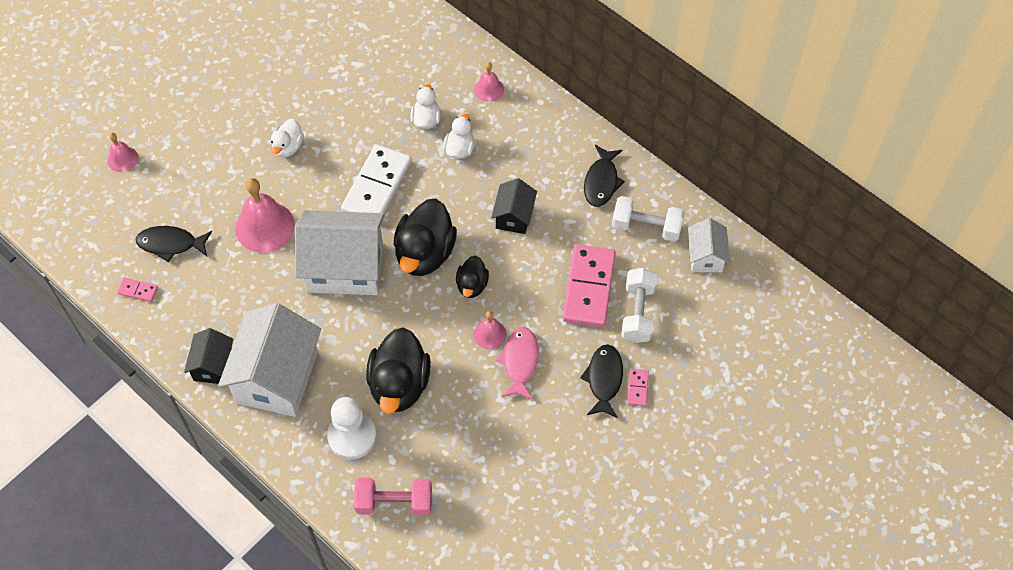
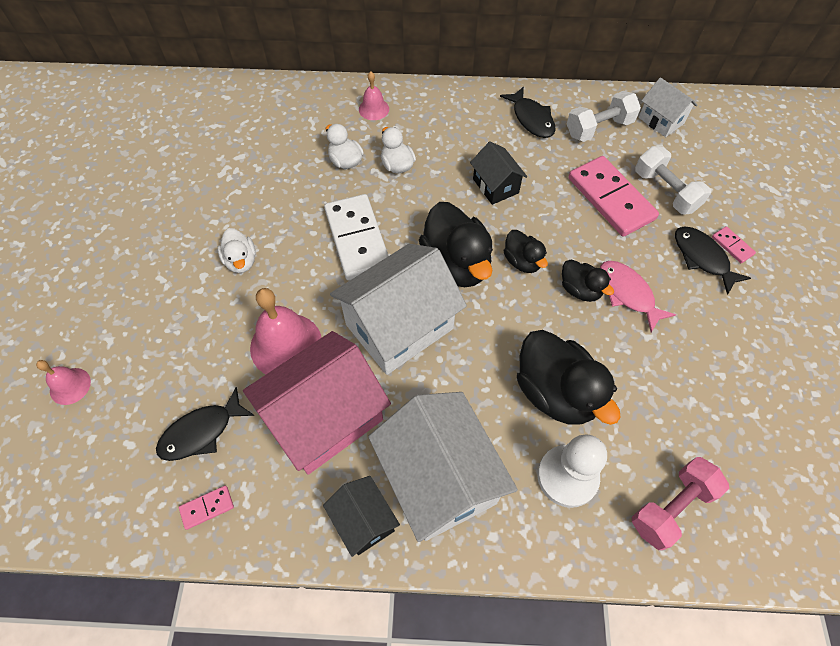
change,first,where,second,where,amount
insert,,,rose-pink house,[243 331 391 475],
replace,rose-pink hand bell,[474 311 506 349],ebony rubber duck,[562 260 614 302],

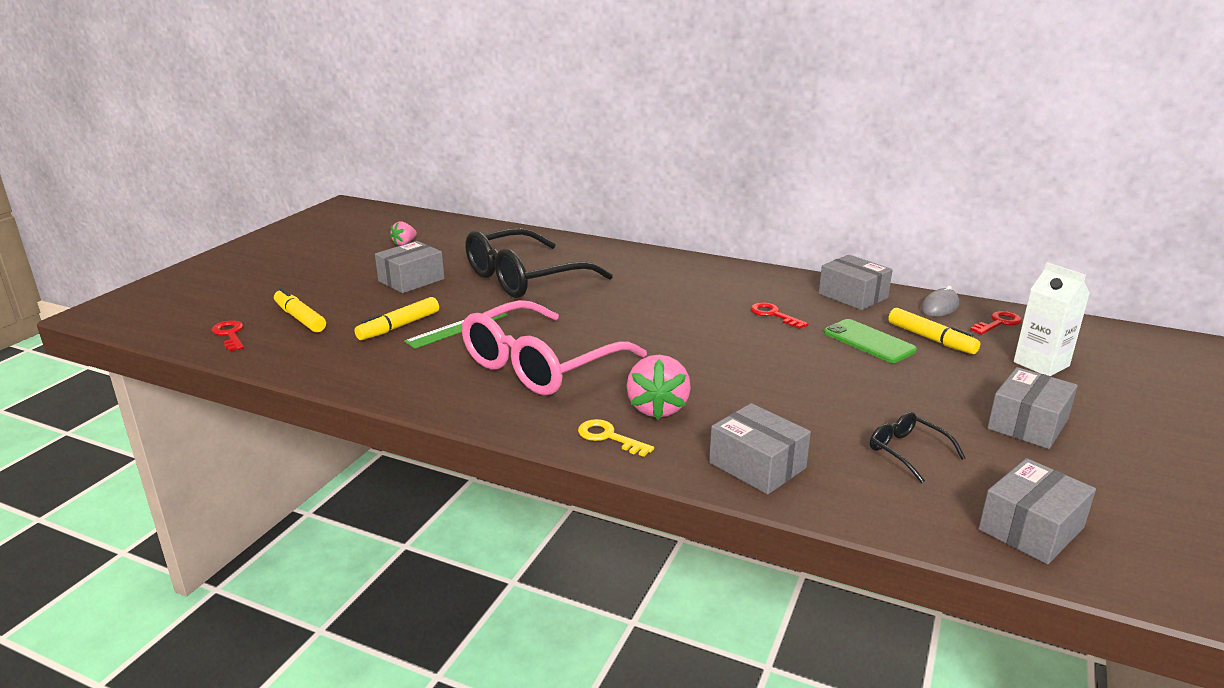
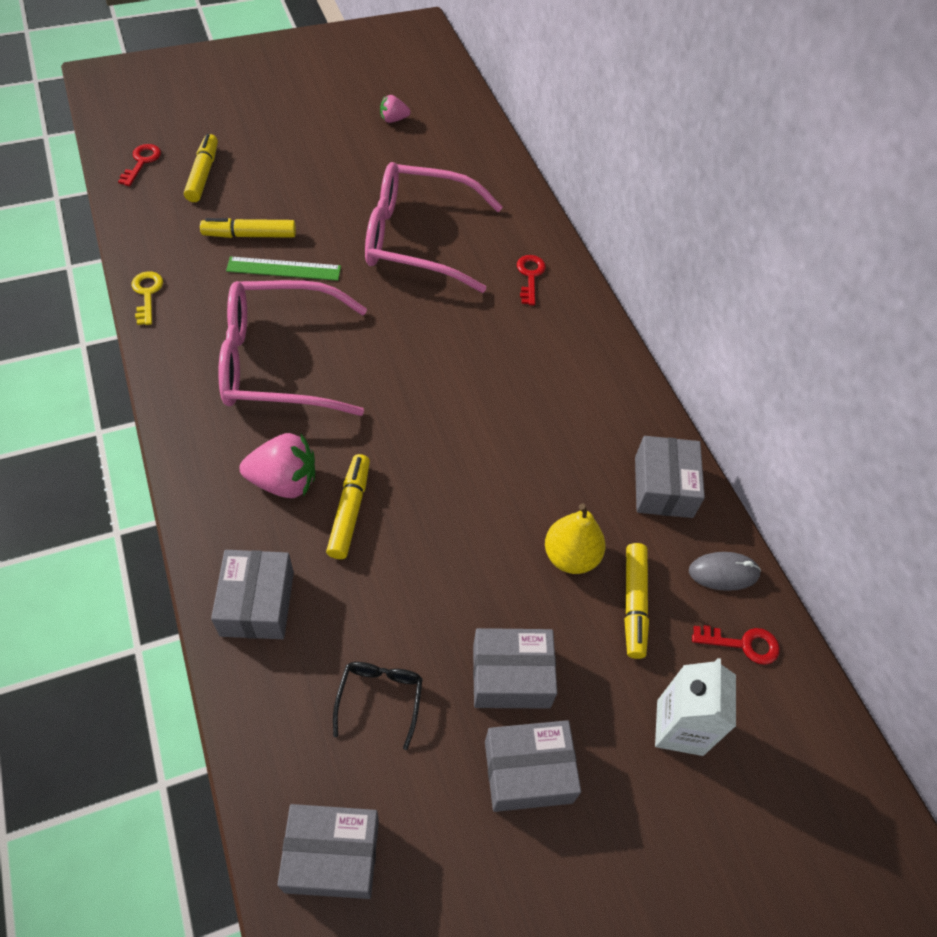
change,first,where,second,where,amount
insert,,,bright yellow felt pen,[326 454 370 559],
move,grey box,[375 241 445 293],,[473 628 557 709],
move,bright yellow latchkey,[578 419 654 457],,[132 271 163 325],
move,red latchkey,[750 302 808 329],,[517 255 546 305],
replace,emerald mobile phone,[824 319 917 363],bright yellow toy pear,[545 504 605 574],
recolor,ebony eyeglasses,[465 228 613 298],rose-pink eyeglasses,[365 162 503 293],
rotate,rose-pink berry,[627 355 691 420],,[240 433 315 498],135 degrees counterclockwise

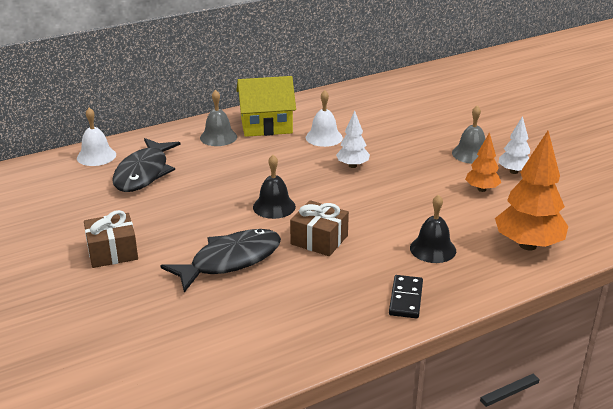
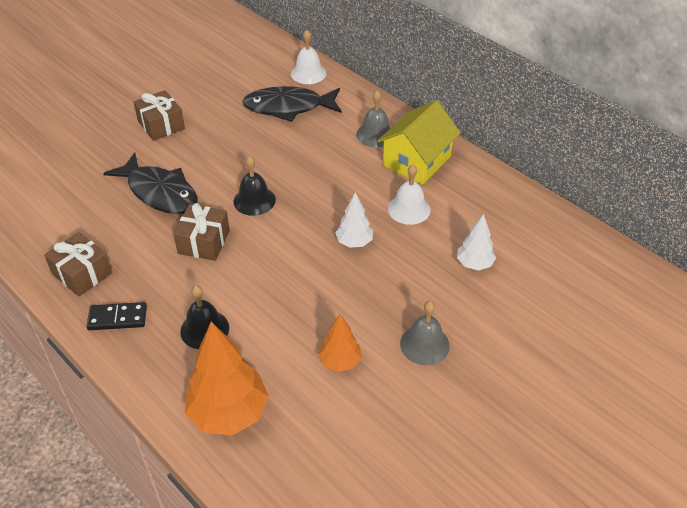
change,first,where,second,where,amount
insert,,,brown wrapped gift,[44 232 112 297],
move,snow-white toy tree,[498 116 530 174],,[457 214 496 270],
rotate,bright yellow house,[237 76 296 137],,[377 100 460 185],60 degrees clockwise

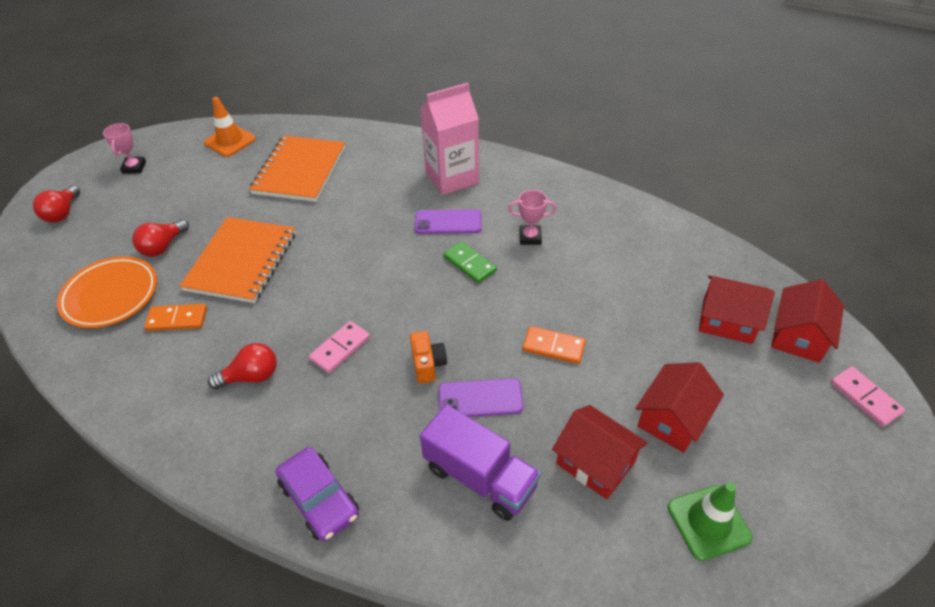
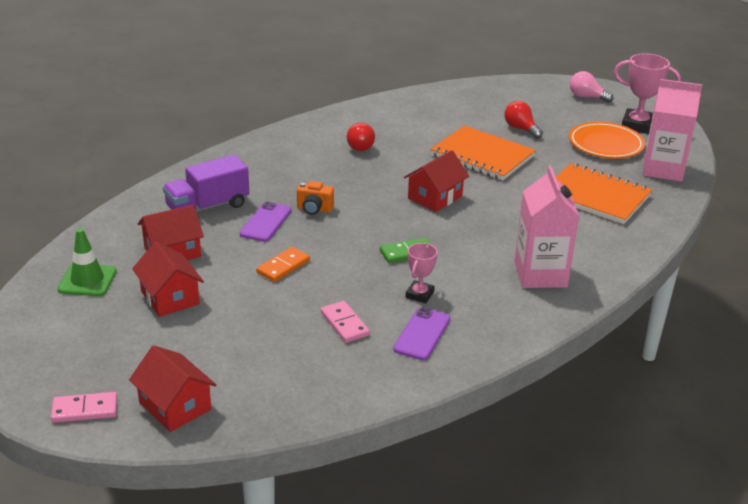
change,first,where,second,where,amount
delete,orange domino piece,[144 304 207 331],,,
delete,purple car,[276 447 359 541],,,
move,orange dinner plate,[57 256 157 328],,[569 122 645 158],
move,rose-pink domino piece,[309 321 370 373],,[321 301 370 343],
move,purple mobile phone,[415 209 482 234],,[393 307 450 360],
move,red house,[699 275 775 344],,[404 150 469 212],
replace,orange road cone,[204 97 256 157],rose-pink juice carton,[642 79 702 182],
recolor,red light bulb,[33 185 80 223],rose-pink light bulb,[570 71 613 103],
resize,rose-pink award cup,[103 123 146 174],,[614 53 681 134],x1.71

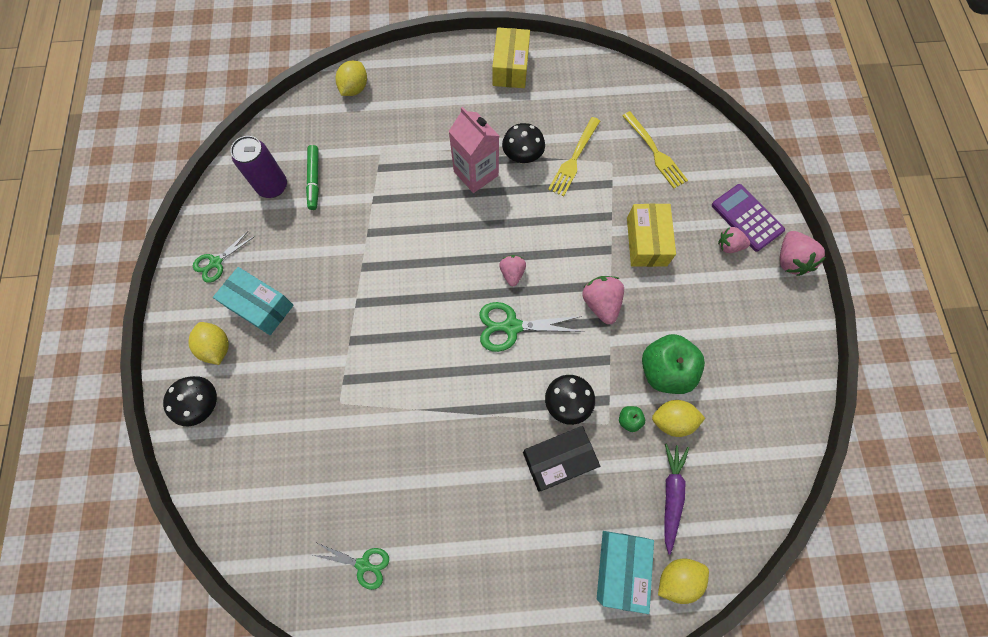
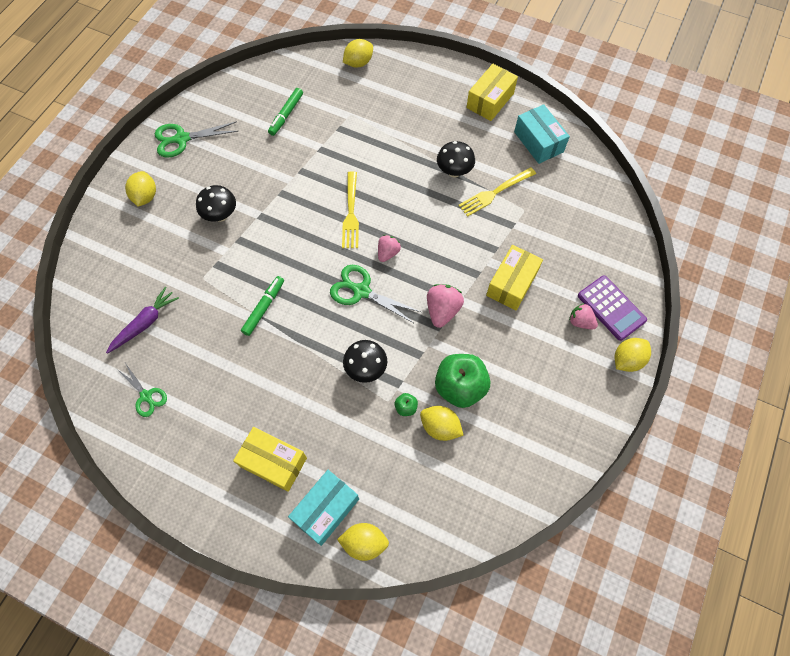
change,first,where,second,where,amount
delete,purple soda can,[231 136 287 198],,,
delete,rose-pink juice carton,[449 107 499 193],,,
delete,ebony box,[523 426 600 491],,,
insert,,,bright yellow box,[233 427 307 492],
insert,,,emerald felt pen,[241 276 284 336],
move,ebony toadstool,[163 376 217 427],,[196 185 236 222],
move,turquoise box,[213 267 294 335],,[514 104 570 164],
move,bright yellow dinner fork,[623 111 688 189],,[342 171 359 248],
move,purple carrot,[664 443 689 555],,[106 287 179 354],
replace,rose-pink berry,[780 231 826 276],bright yellow lemon,[614 338 651 372],
rotate,purple adding machine,[712 184 785 252],,[578 275 647 341],150 degrees clockwise
resize,emerald shears,[193 230 254 283],,[155 121 238 158],x1.54

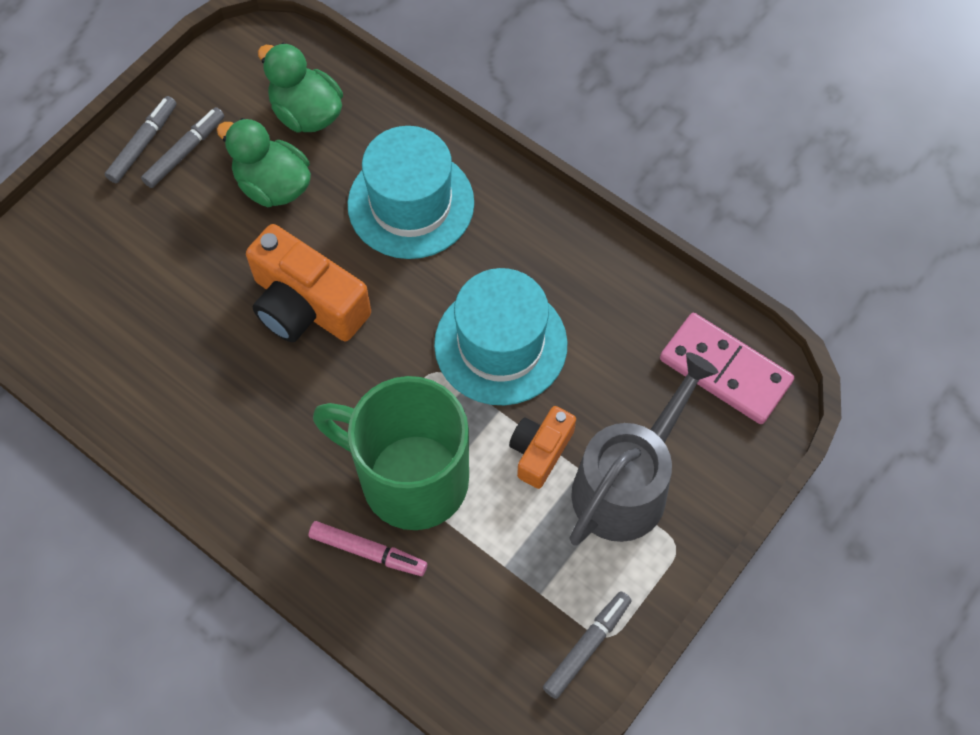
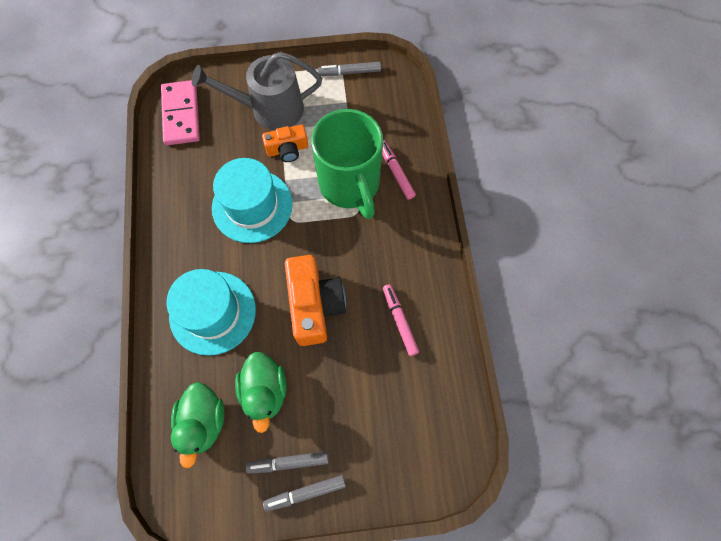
change,first,where,second,where,amount
insert,,,rose-pink felt pen,[383 284 419 356],

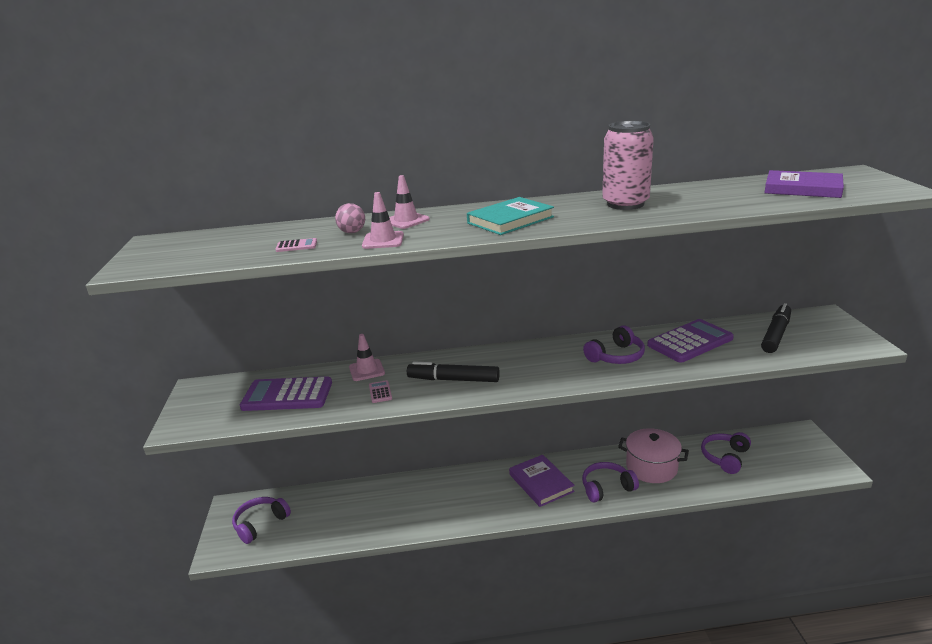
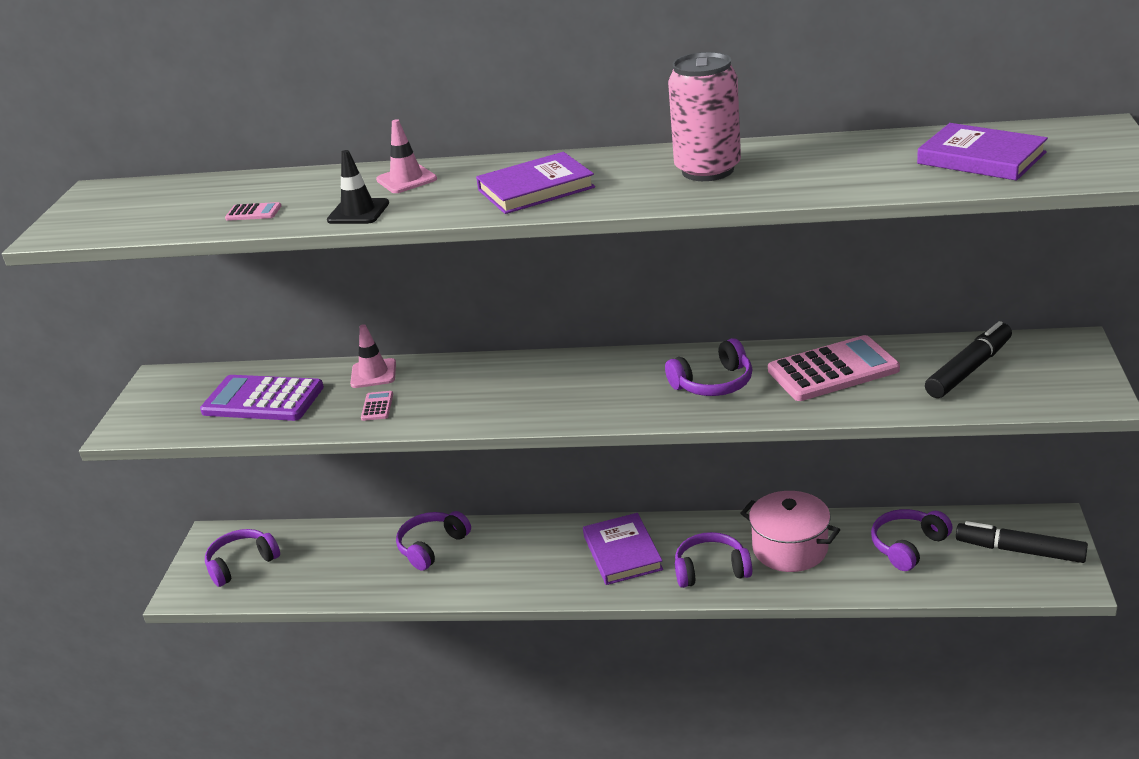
change,first,where,second,where,amount
delete,rose-pink play ball,[335 203 365 233],,,
insert,,,purple over-ear headphones,[396 511 471 571],
move,ebony felt pen,[407 362 500 382],,[956 521 1088 563],
recolor,rose-pink road cone,[362 192 404 249],ebony road cone,[327 150 389 224],
recolor,turquoise hardcover,[467 197 554 235],purple hardcover,[476 152 595 214],
recolor,purple adding machine,[647 319 734 363],rose-pink adding machine,[768 335 900 401],

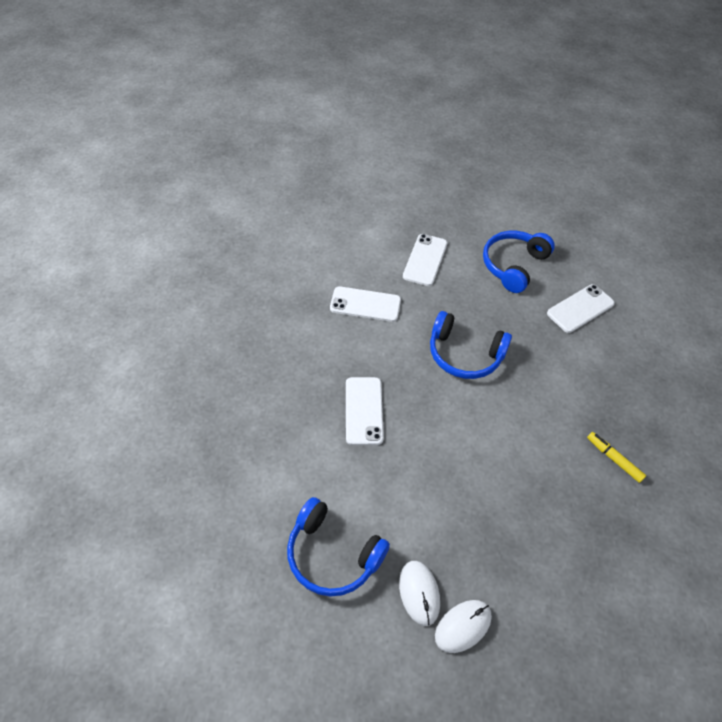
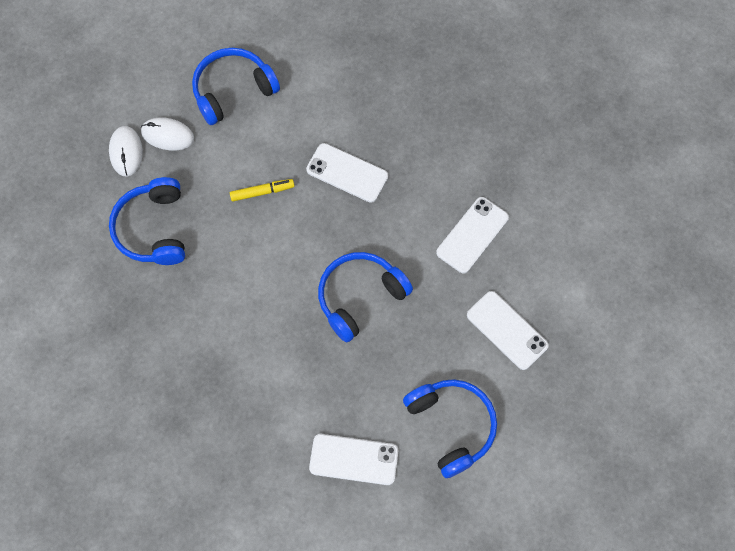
change,first,where,second,where,amount
insert,,,blue over-ear headphones,[109 177 185 265],
move,bright yellow felt pen,[587 432 646 483],,[230 179 295 202],
rotate,snow-white mobile phone,[547 284 615 333],,[309 434 398 485],75 degrees counterclockwise

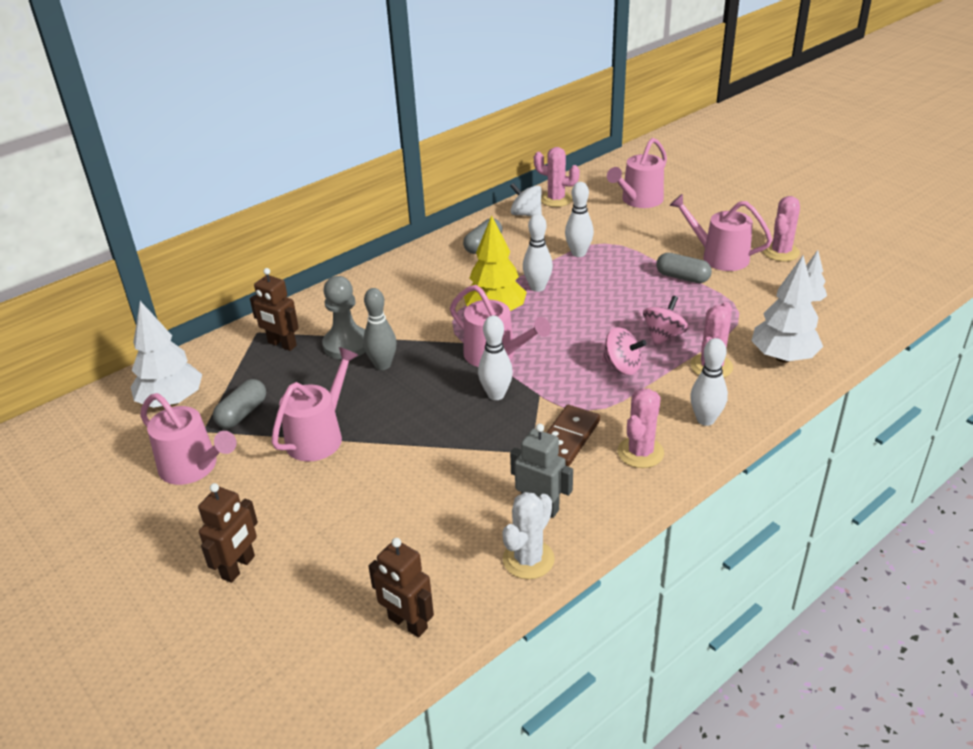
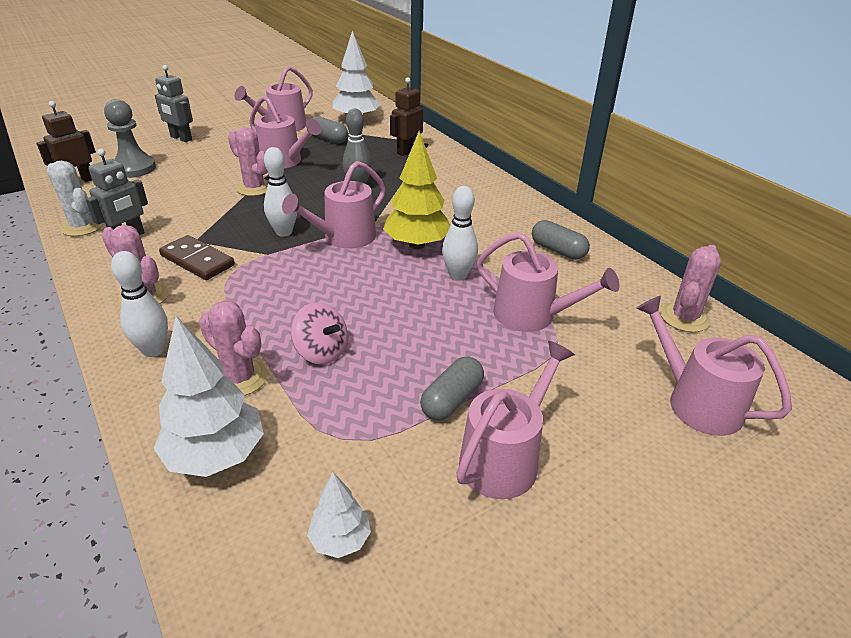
change,first,where,second,where,amount
delete,snow-white whirligig,[510 183 542 217],,,
delete,rose-pink whirligig,[602 327 647 375],,,
move,grey chess pawn,[322 276 365 359],,[104 99 156 178],
move,rose-pink cactus,[763 196 800 262],,[228 127 268 196],
replace,snow-white skittle,[565 182 594 257],rose-pink sprinkling can,[477 232 619 332],
recolor,brown robot figure,[198 483 258 583],grey robot figure,[155 65 193 142],

